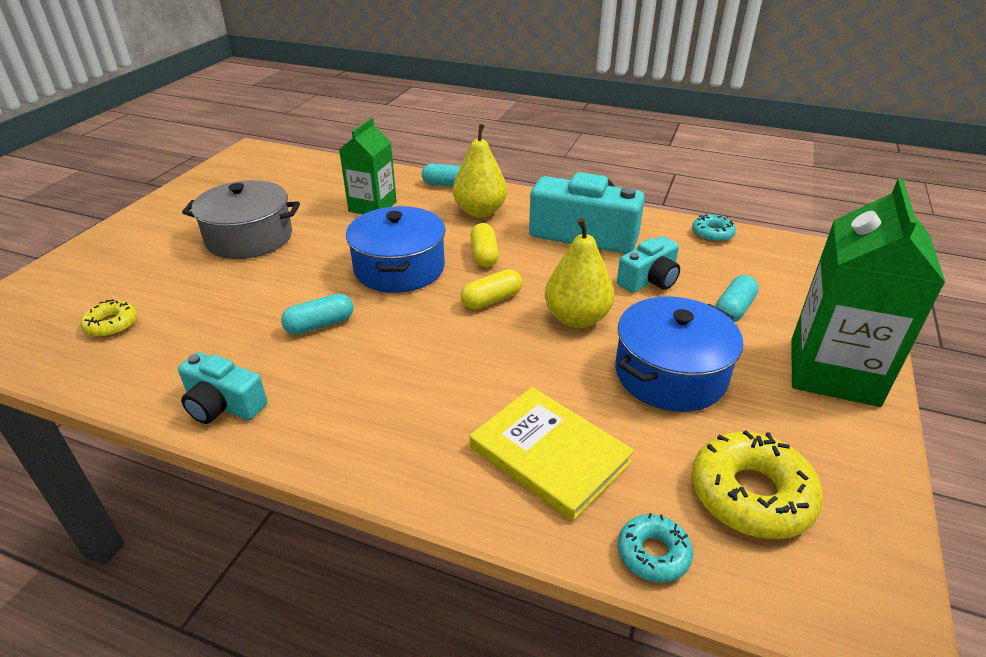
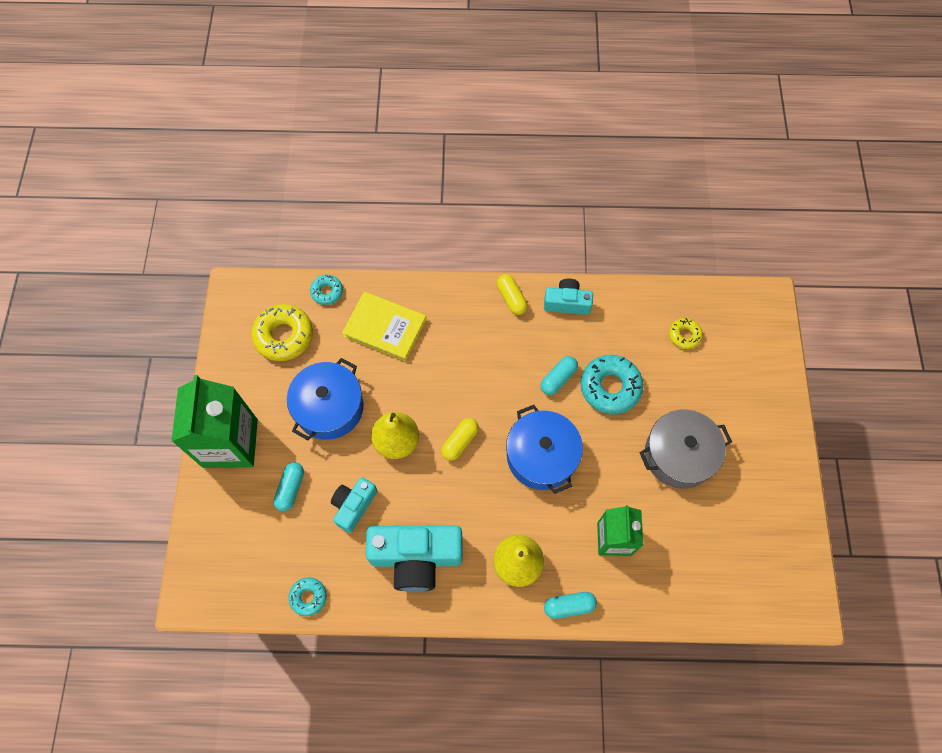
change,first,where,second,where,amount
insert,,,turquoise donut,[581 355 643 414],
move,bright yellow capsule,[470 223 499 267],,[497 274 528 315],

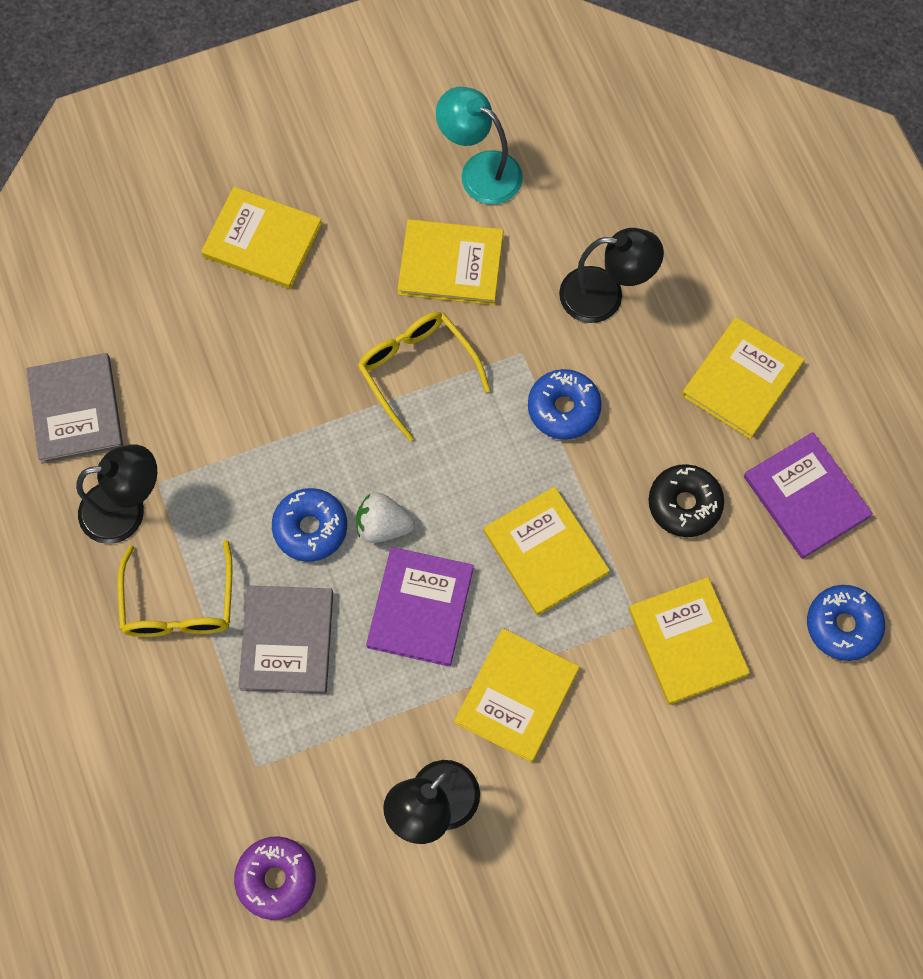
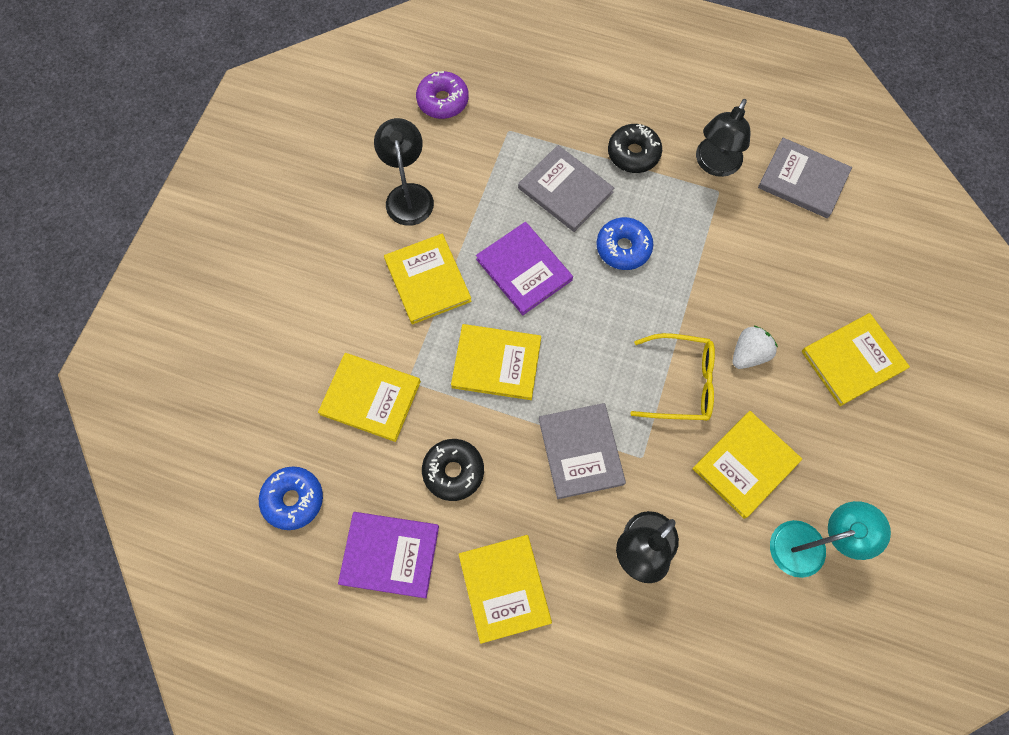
change,first,where,second,where,amount
move,snow-white berry,[356 493 415 543],,[733 325 778 369],
replace,bright yellow eyeglasses,[117 540 233 637],ebony donut,[608 124 662 173],
replace,blue donut,[528 369 602 440],grey hardcover,[539 403 626 499],

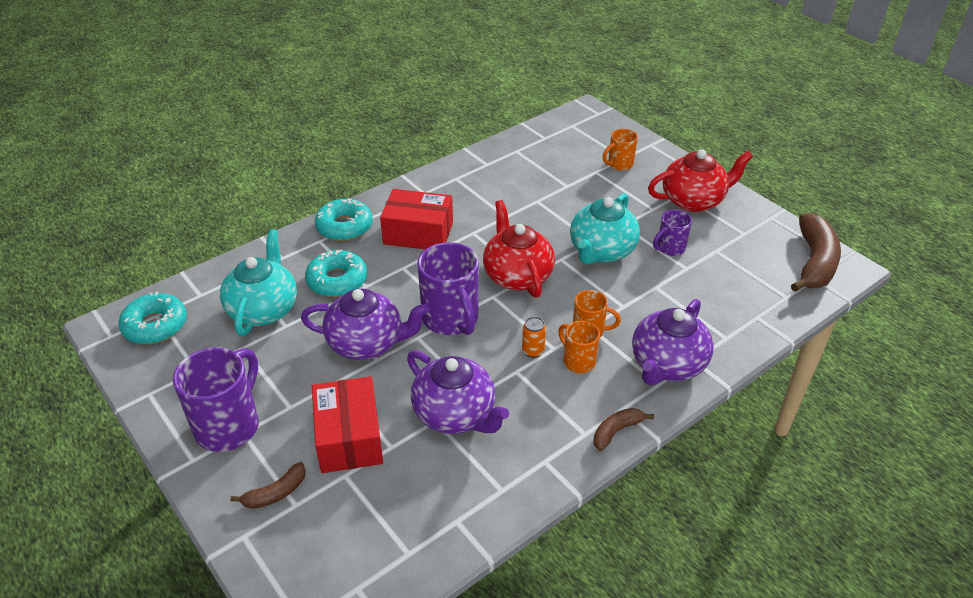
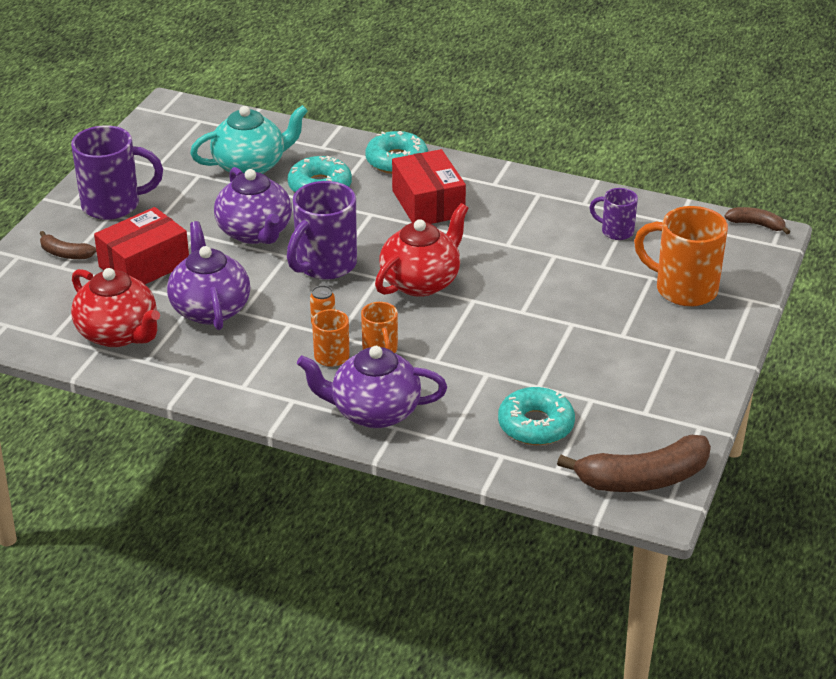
change,first,where,second,where,amount
delete,turquoise teapot,[570 193 640 265],,,
move,turquoise donut,[118 292 187 344],,[498 387 575 445],
move,brown banana fruit,[594 408 654 451],,[724 207 790 234],
move,red teapot,[648 149 753 212],,[71 268 160 347],
move,purple coffee mug,[653 210 692 256],,[590 188 638 240],
rotate,purple teapot,[407 350 509 434],,[167 221 250 330],150 degrees clockwise
resize,orange coffee mug,[603 129 638 171],,[634 206 728 307],x1.83

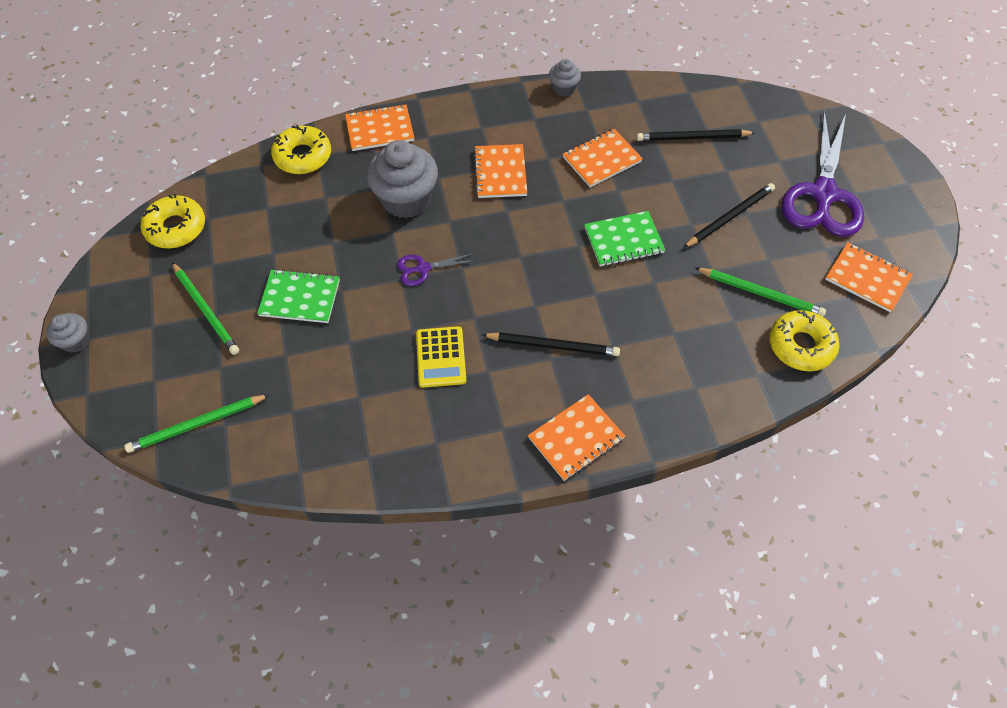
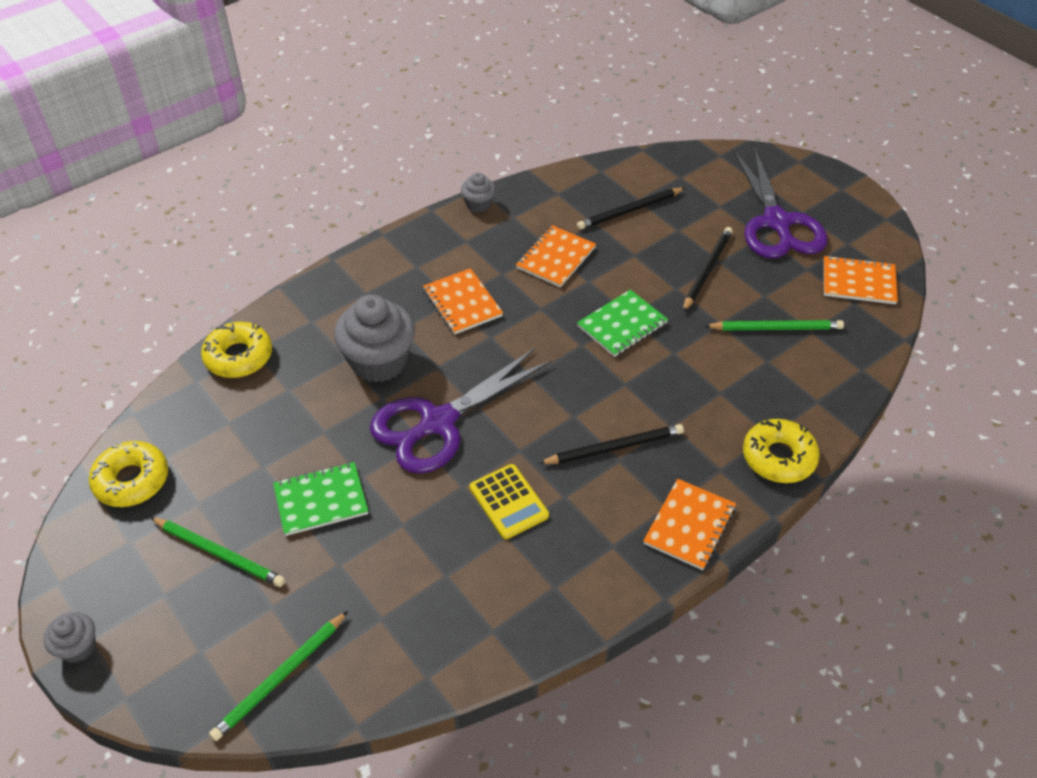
change,first,where,second,where,amount
delete,orange notebook,[345 104 414 151],,,
move,bright yellow donut,[769 310 839 371],,[743 419 820 483],
resize,purple shears,[397 253 477 286],,[370 348 552 474],x2.23

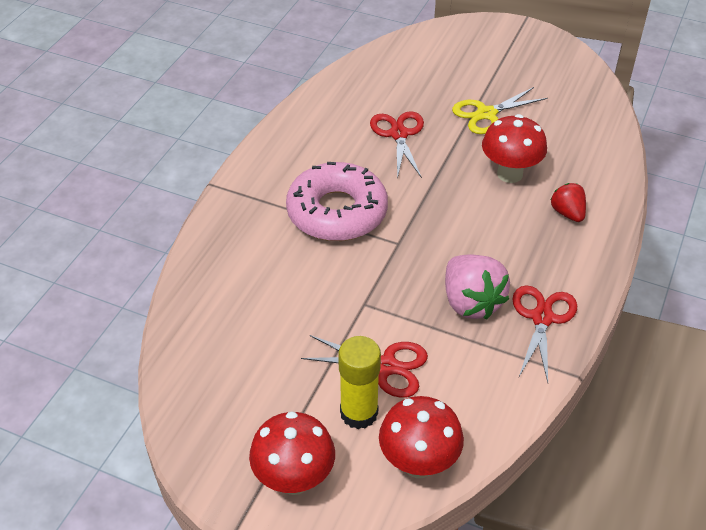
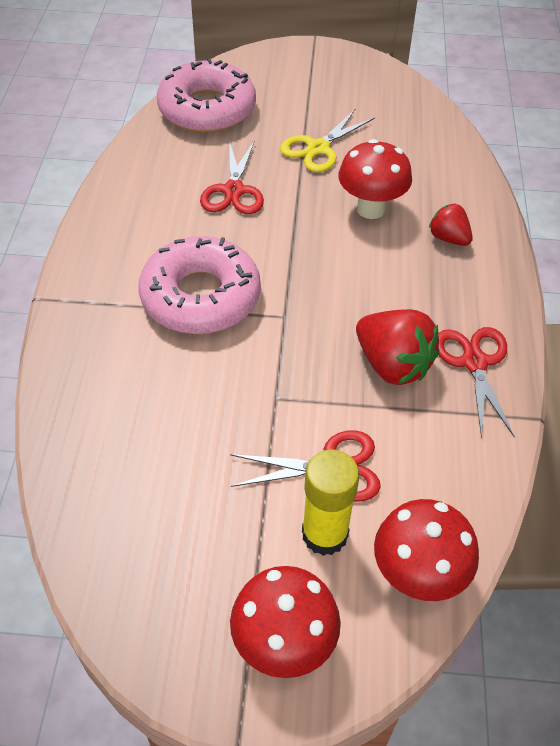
change,first,where,second,where,amount
insert,,,rose-pink donut,[157 58 256 133],
recolor,rose-pink berry,[445 254 510 319],red berry,[356 309 439 385],
rotate,red shears,[370 111 424 179],,[200 140 264 214],150 degrees counterclockwise

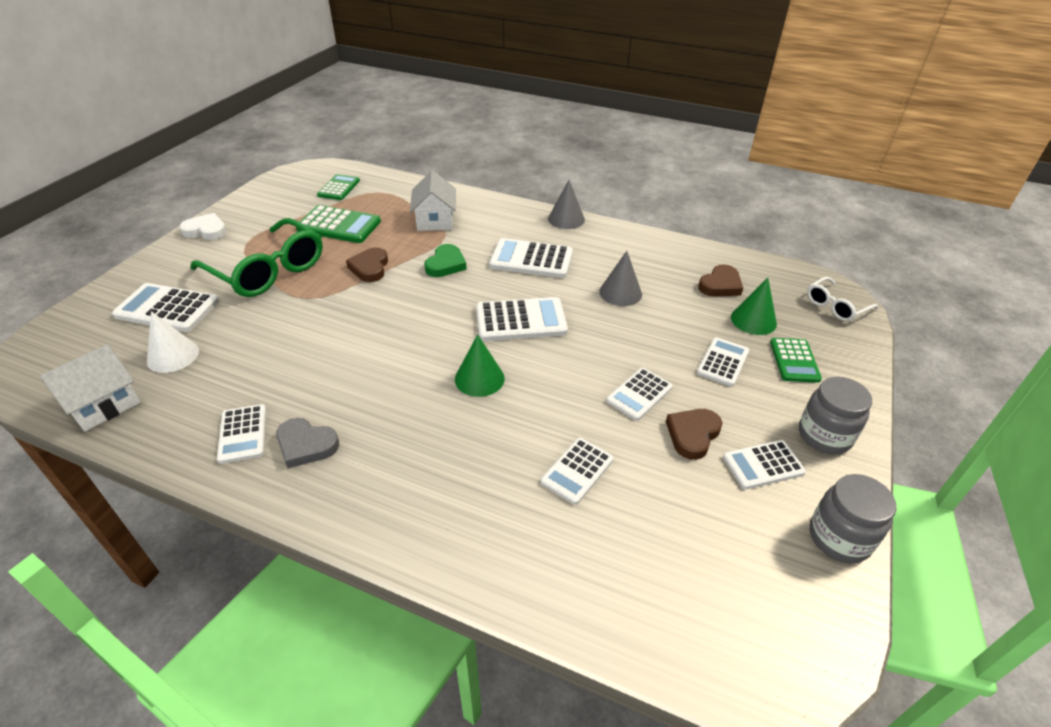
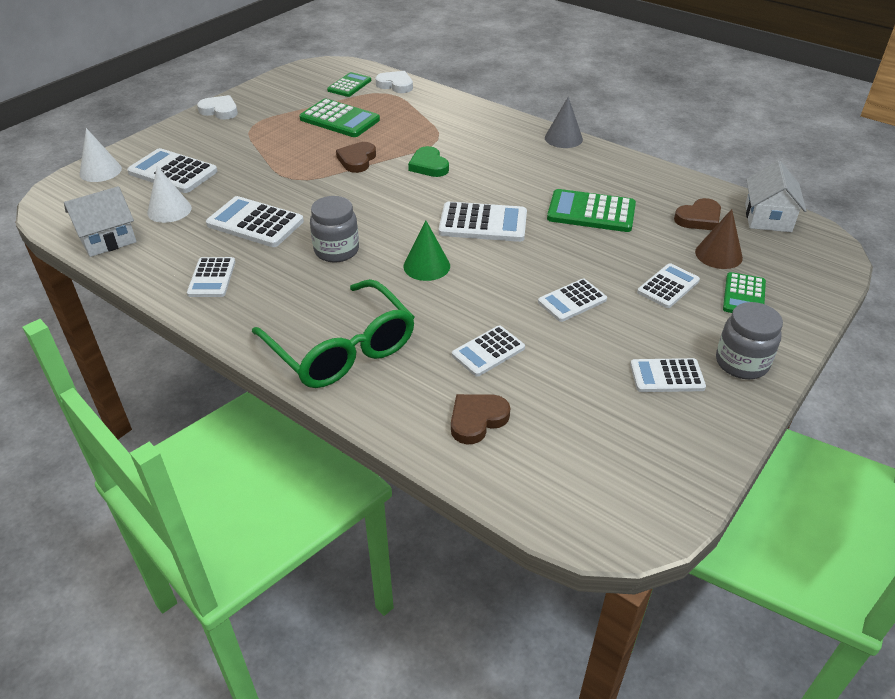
change,first,where,second,where,amount
delete,grey love heart,[276 418 339 468],,,
delete,snow-white eyeglasses,[807 277 878 321],,,
insert,,,snow-white cone shape,[80 128 122 182],
insert,,,snow-white love heart,[375 71 413 93],
move,emerald eyeglasses,[190 218 323 297],,[252 279 415 388],
move,snow-white house,[410 171 456 231],,[745 160 806 232],
move,snow-white adding machine,[489 238 573 278],,[206 196 304 247],
move,brown love heart,[666 409 722 460],,[451 394 510 444],
move,grey jam jar,[810 474 896 563],,[310 196 359 262],
replace,grey cone shape,[599 251 642 306],emerald adding machine,[547 189 636 232],
recolor,emerald cone shape,[731 278 777 335],brown cone shape,[695 209 743 269],
rotate,emerald love heart,[424 244 467 277],,[408 146 449 177],120 degrees clockwise

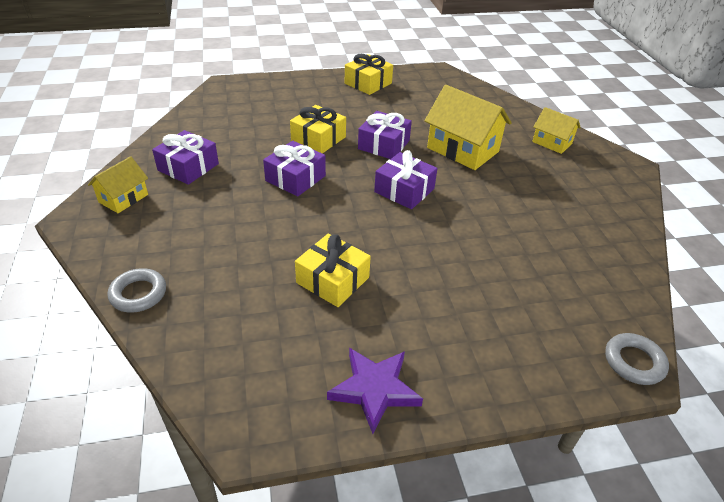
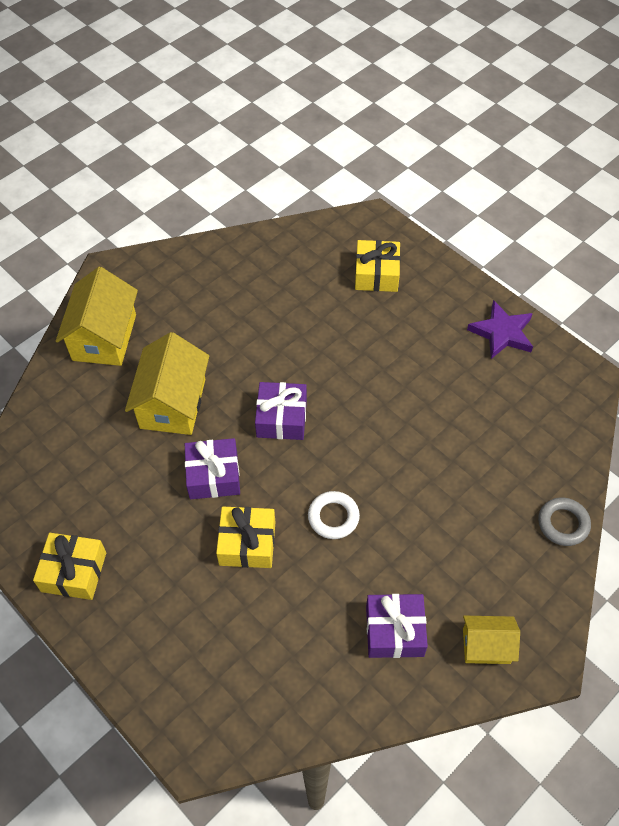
change,first,where,second,where,amount
delete,grey ring,[605 333 669 385],,,
move,bright yellow wrapped gift,[295 233 371 307],,[355 240 400 292],
replace,purple wrapped gift,[263 141 326 197],snow-white ring,[308 491 360 539],
resize,bright yellow house,[532 107 581 154],,[56 267 138 366],x1.74

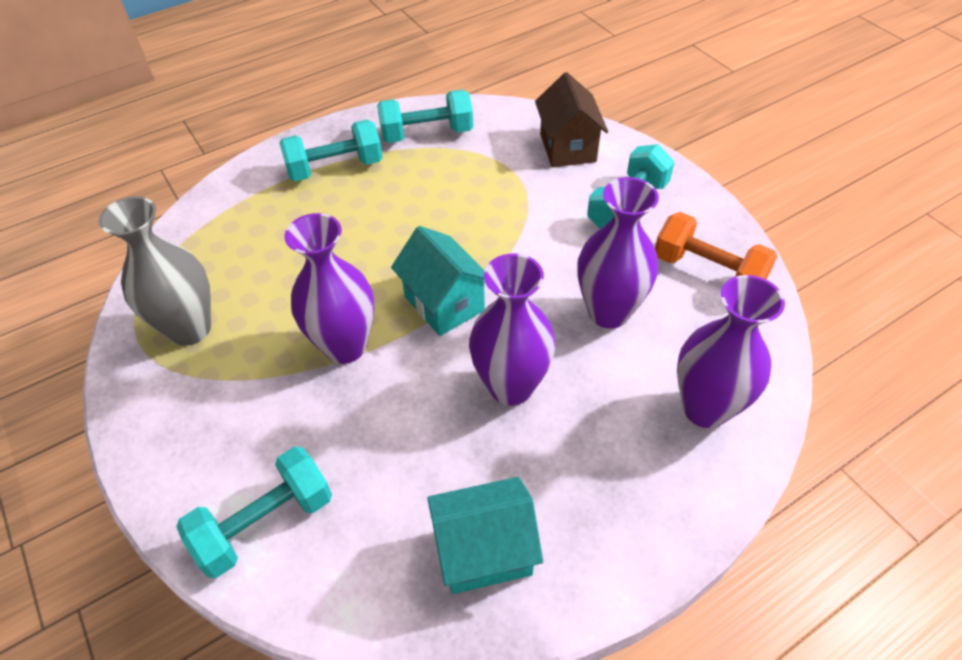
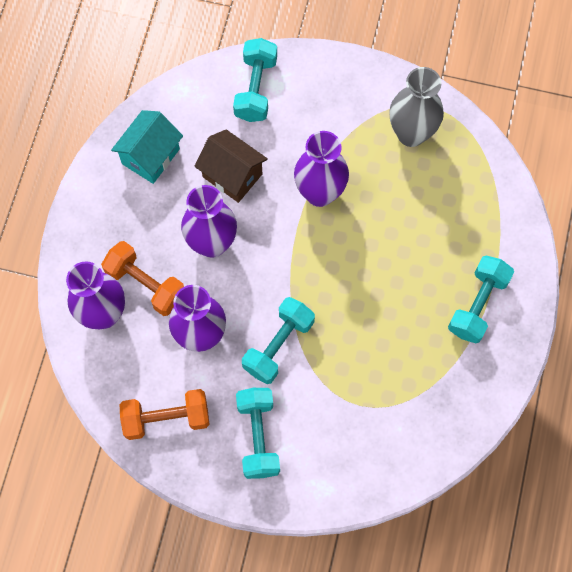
change,first,where,second,where,amount
delete,turquoise house,[391 226 485 336],,,
insert,,,orange free weight,[101 241 184 316],
move,turquoise free weight,[377 90 473 143],,[242 297 315 384],
move,brown house,[535 72 608 167],,[194 129 268 203],

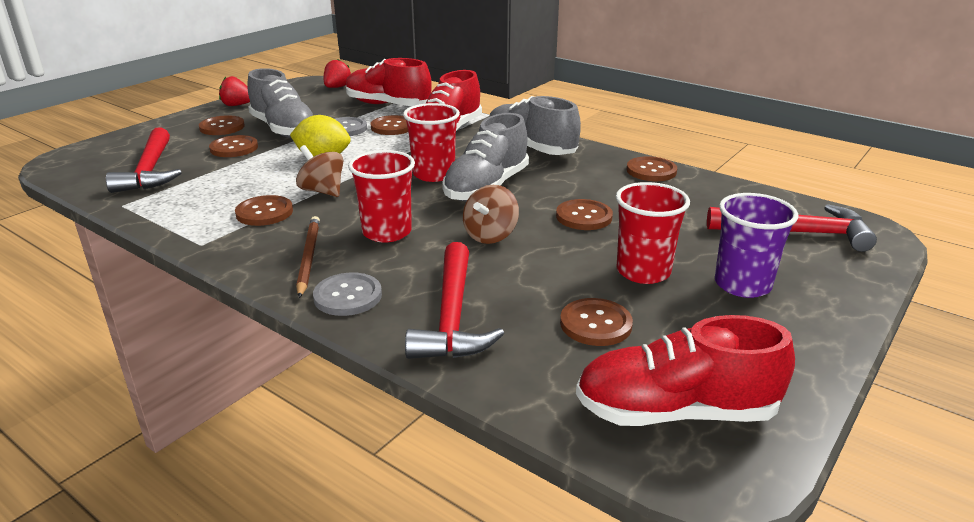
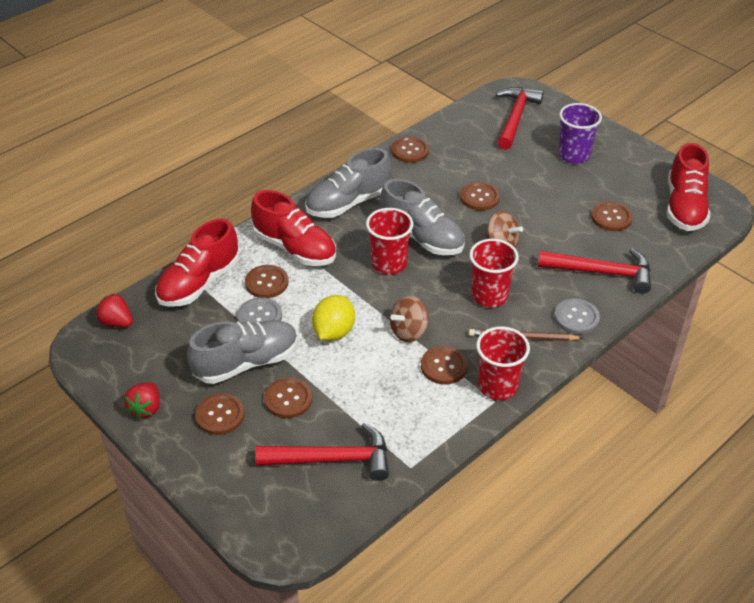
change,first,where,second,where,amount
move,red tumbler,[616 182 690 284],,[476 326 530 400],

